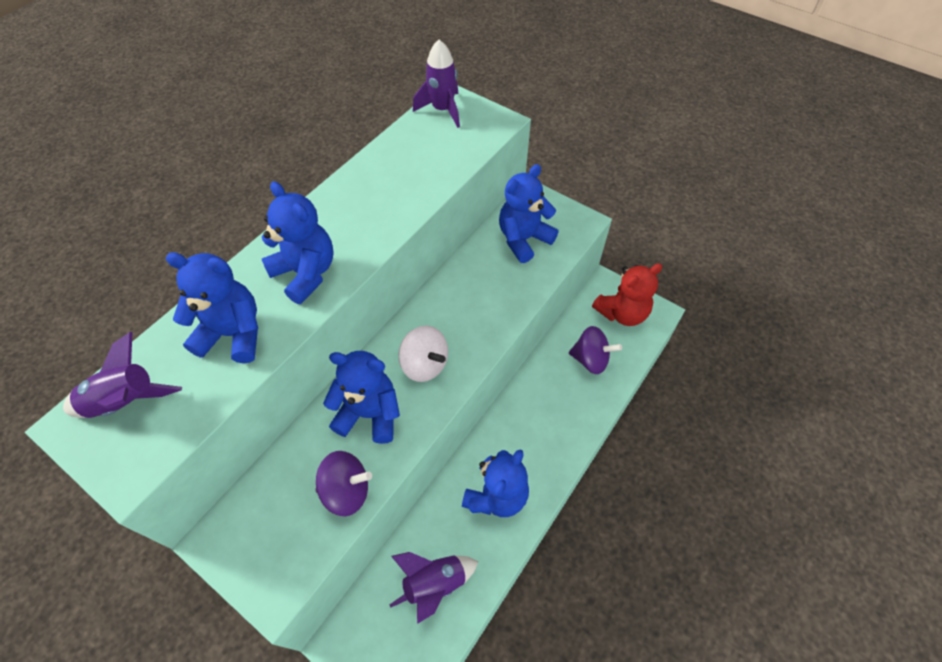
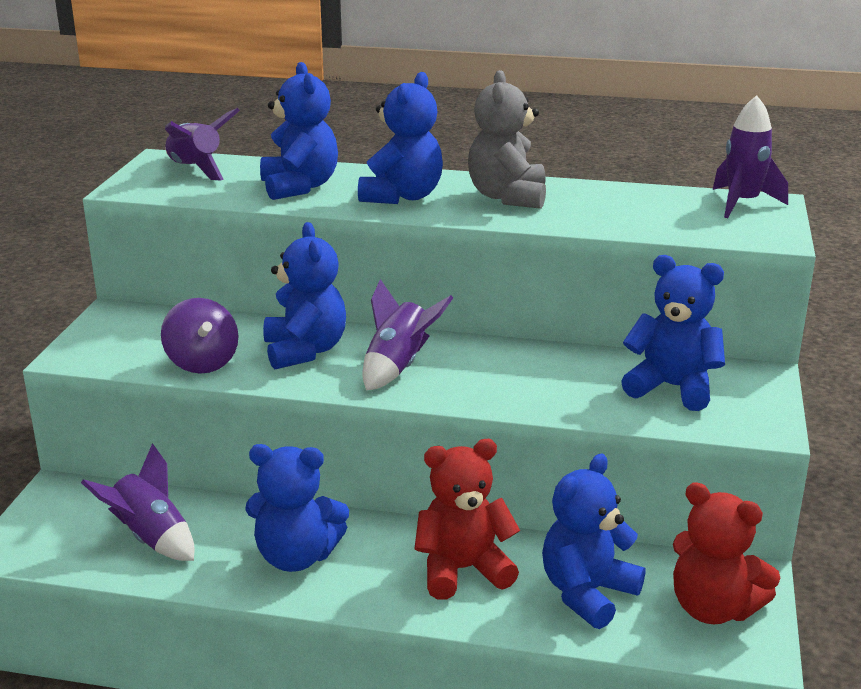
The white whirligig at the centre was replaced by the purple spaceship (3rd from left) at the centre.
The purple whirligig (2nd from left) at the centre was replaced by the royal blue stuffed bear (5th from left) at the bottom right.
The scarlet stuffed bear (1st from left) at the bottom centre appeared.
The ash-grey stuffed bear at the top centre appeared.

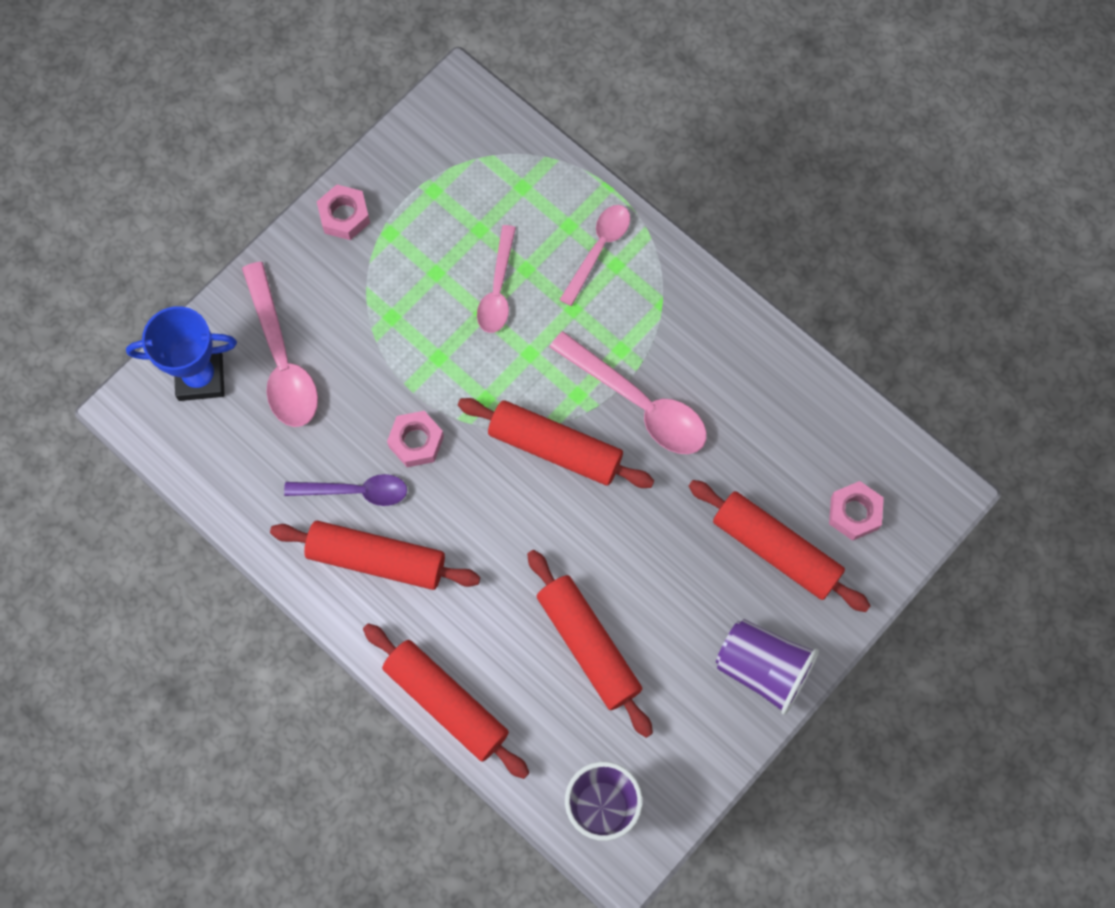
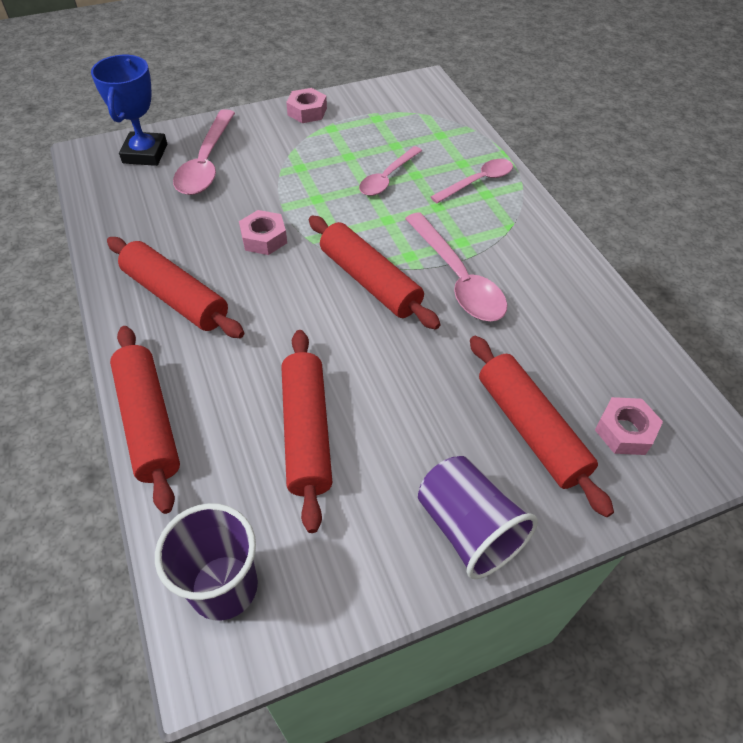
The royal blue prize cup at the middle left turned 75 degrees clockwise.
The purple teaspoon at the middle left disappeared.

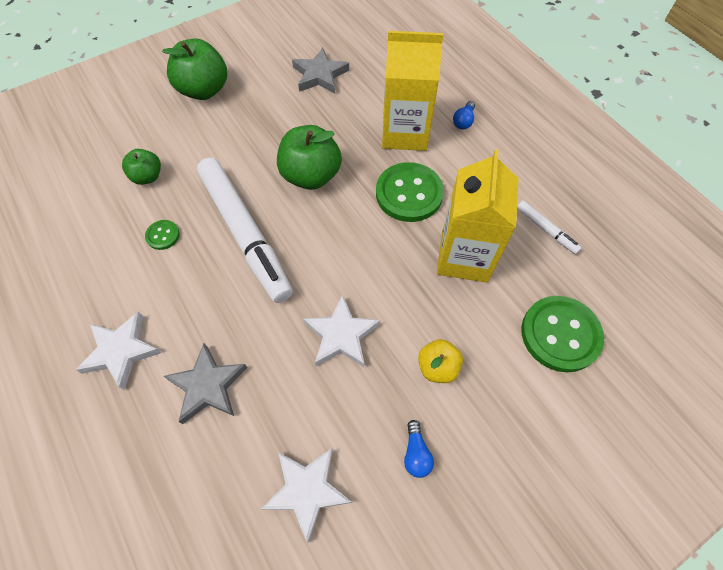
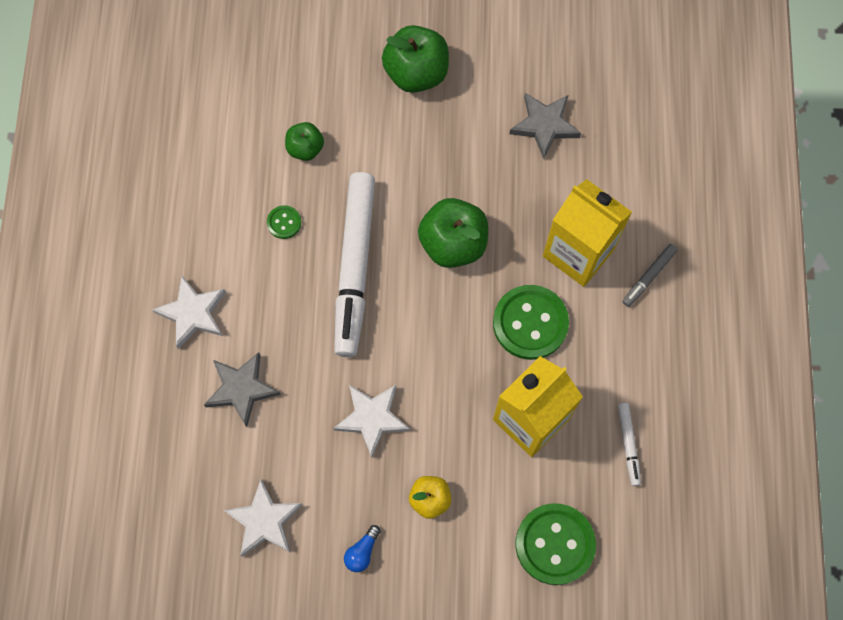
The royal blue lightbulb (2nd from left) at the top centre was replaced by the ash-grey marker pen at the middle right.

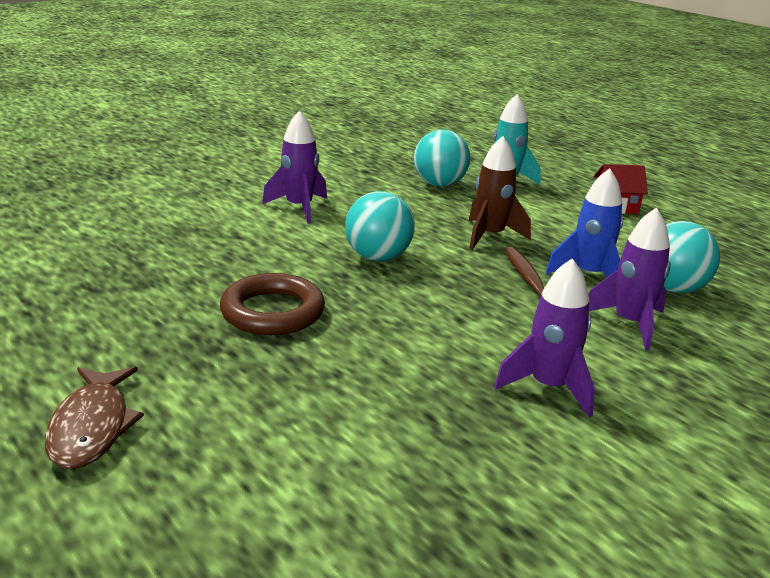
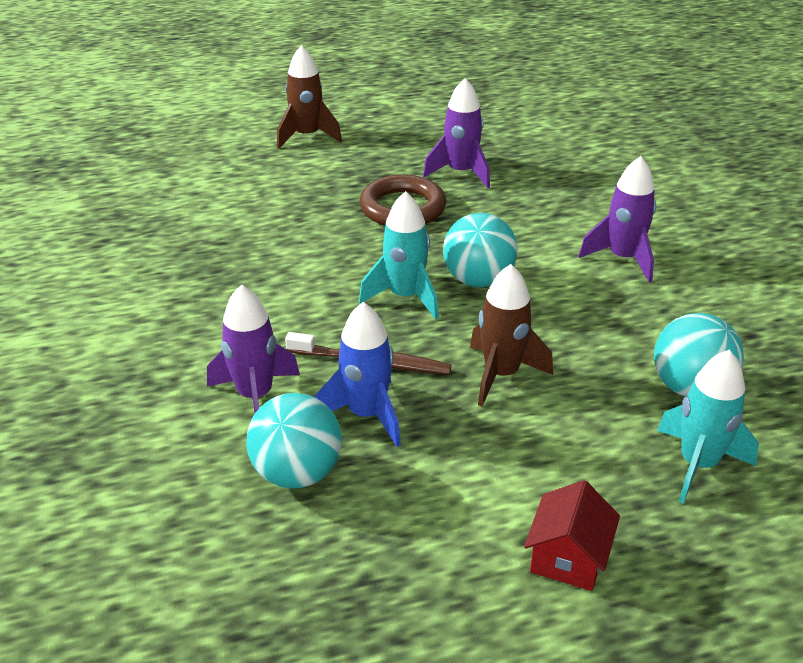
The brown fish at the bottom left was replaced by the brown spaceship (1st from left) at the top centre.
The purple spaceship (2nd from left) moved from the middle right to the top centre.
The aqua spaceship (1st from left) at the centre appeared.

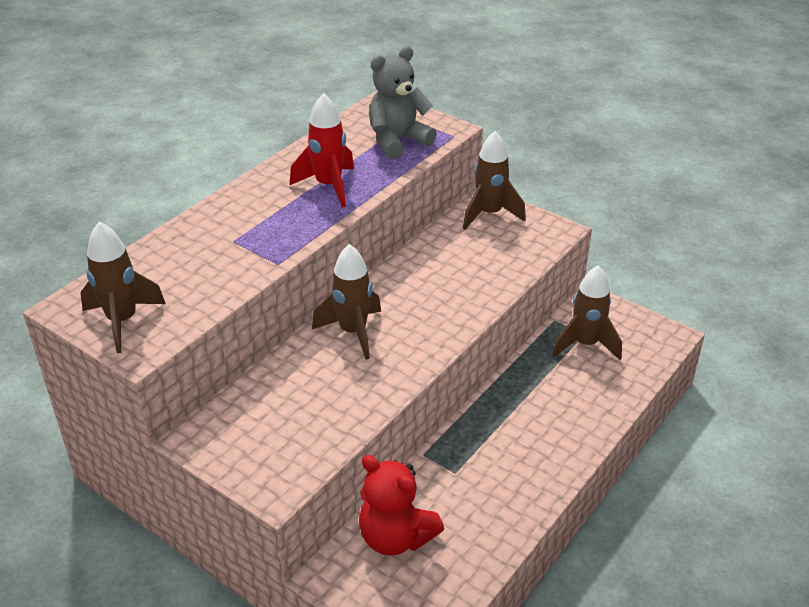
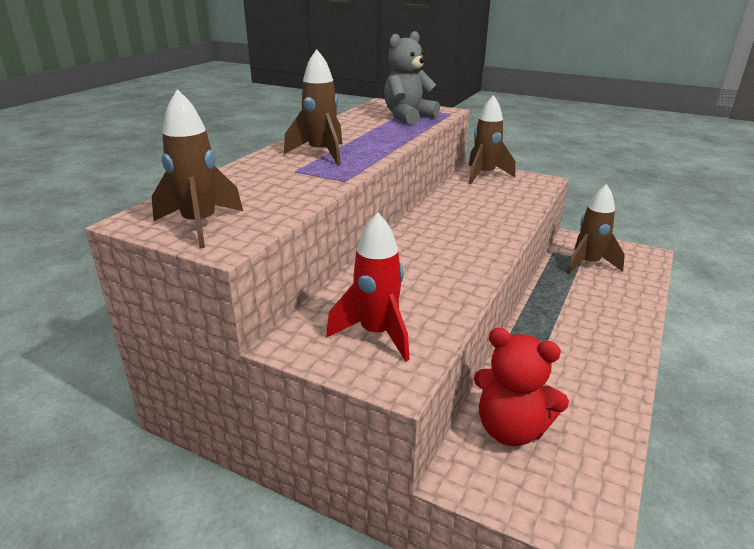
The scarlet spaceship moved from the top centre to the centre.
The brown spaceship (2nd from left) moved from the centre to the top centre.

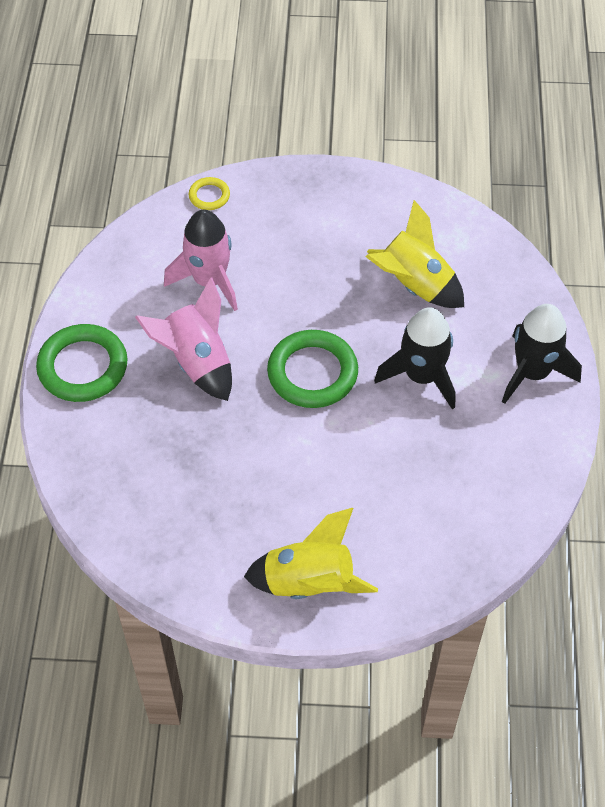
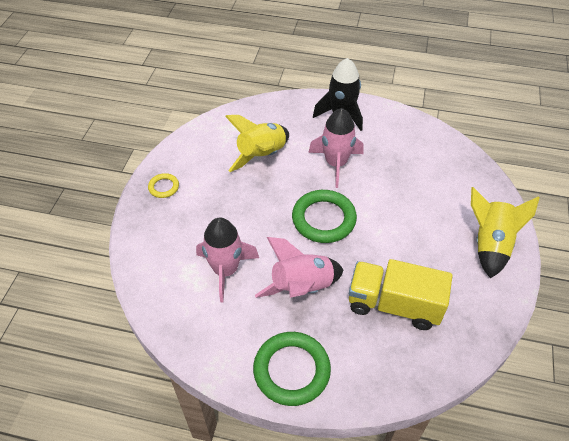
The bright yellow hoop moved from the top centre to the middle left.
The black spaceship (1st from left) at the middle right became the pink spaceship (3rd from left) at the centre.
The bright yellow toy truck at the bottom right appeared.

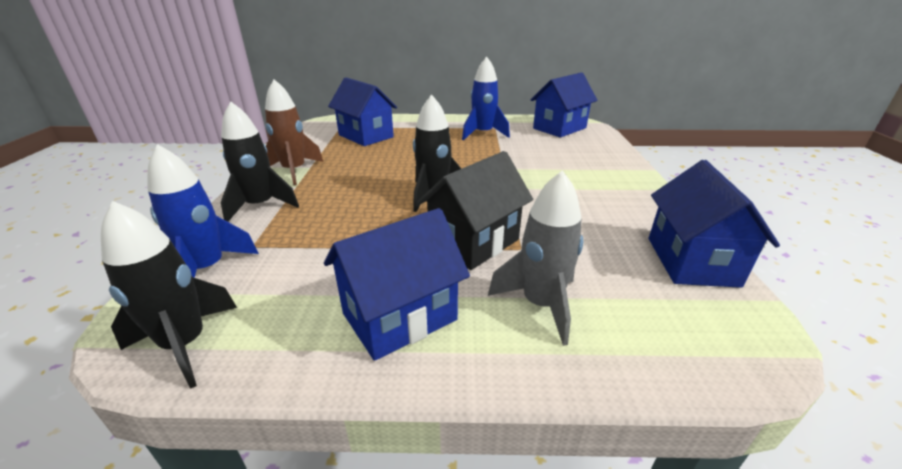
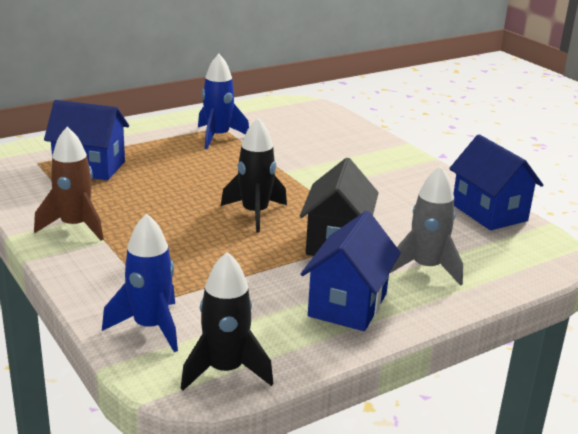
The black spaceship (2nd from left) at the middle left disappeared.
The royal blue cottage (3rd from left) at the top centre disappeared.

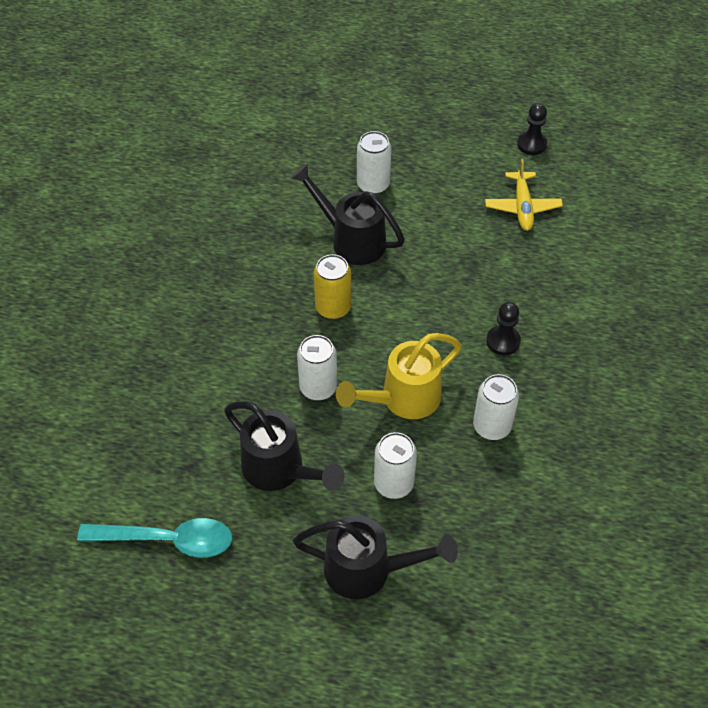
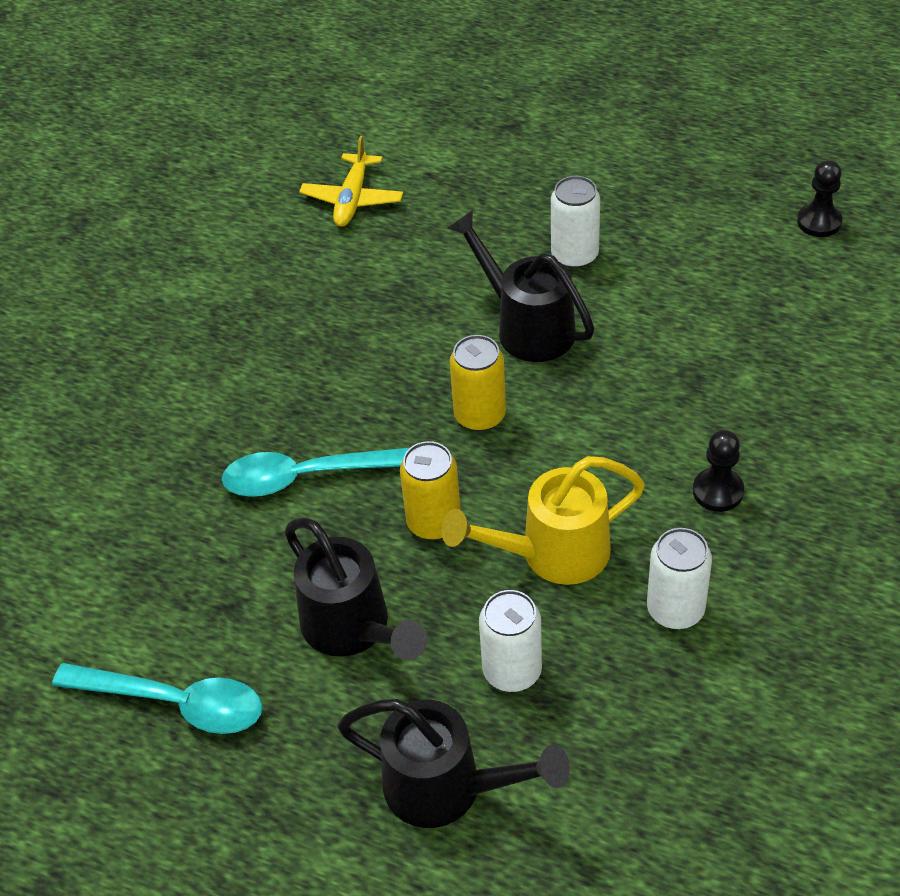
The white soda can (1st from left) at the centre became the bright yellow soda can (1st from left) at the centre.
The bright yellow toy plane moved from the top right to the top centre.
The aqua teaspoon (2nd from left) at the centre appeared.

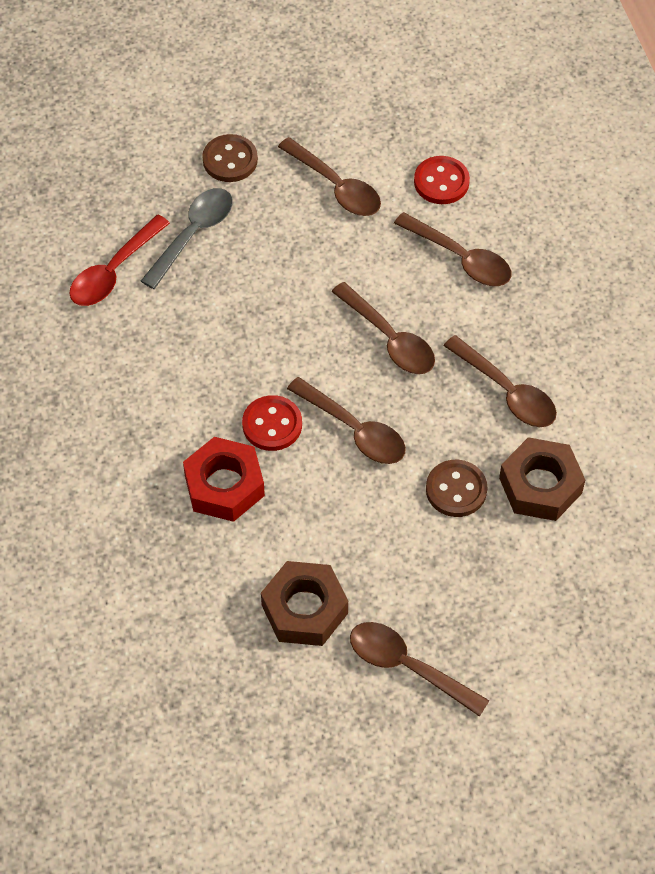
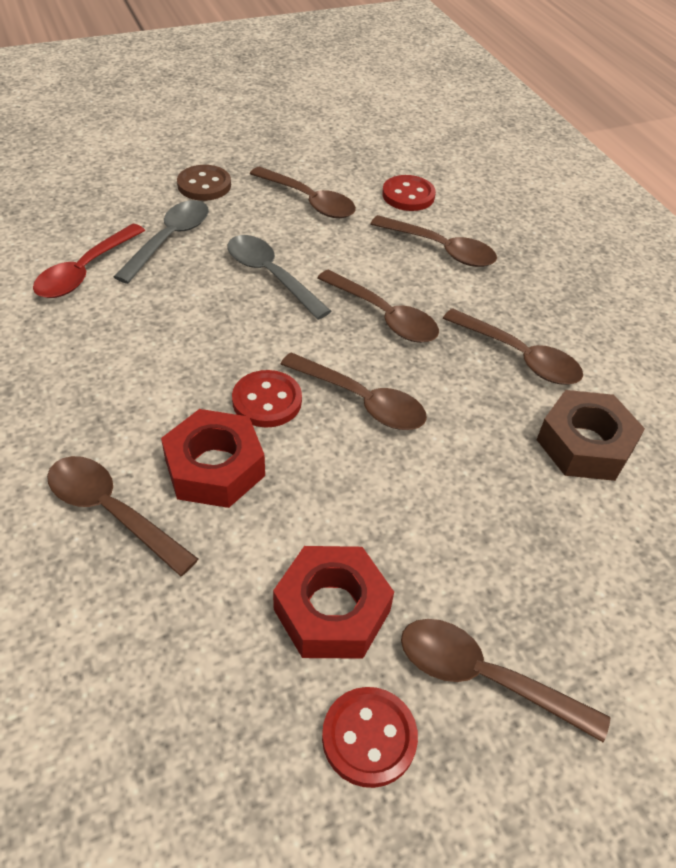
The brown hex nut (1st from left) at the bottom centre became the scarlet hex nut (2nd from left) at the bottom centre.
The brown button (2nd from left) at the middle right disappeared.
The brown teaspoon (1st from left) at the middle left appeared.
The ash-grey teaspoon (2nd from left) at the top centre appeared.
The scarlet button (2nd from left) at the bottom centre appeared.

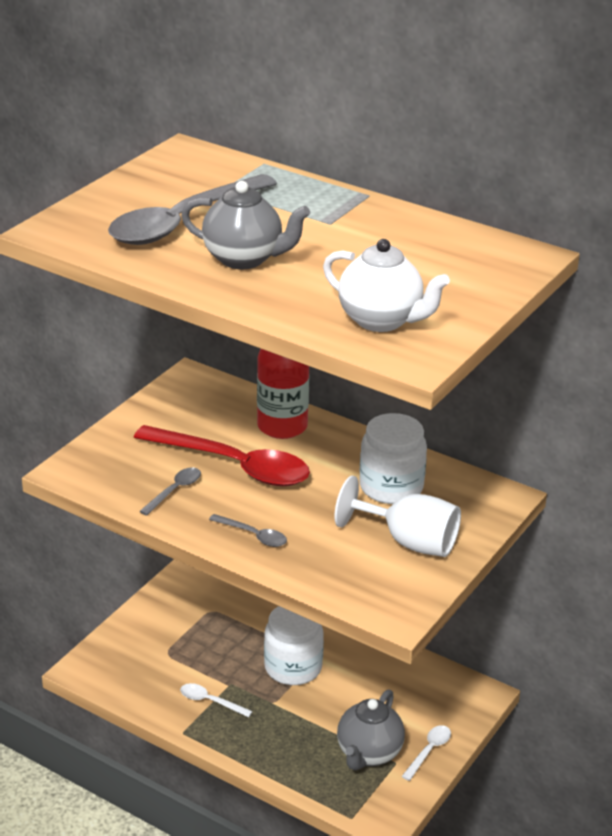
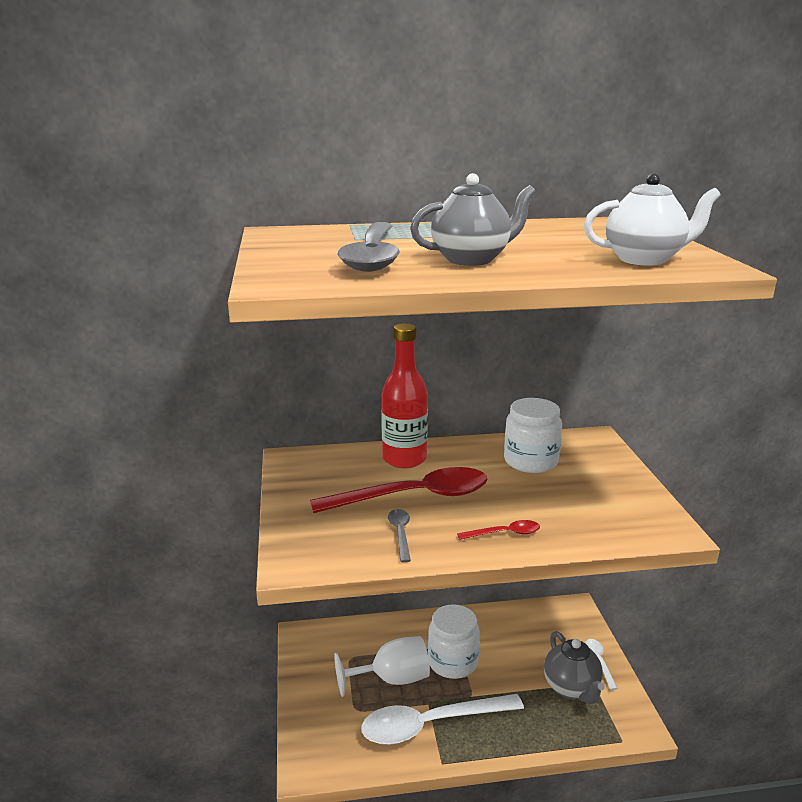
The white teaspoon (1st from left) at the bottom centre changed to 2.32 times the size.
The ash-grey teaspoon (3rd from left) at the centre became the scarlet teaspoon (2nd from left) at the centre.
The white goblet moved from the centre to the bottom centre.

